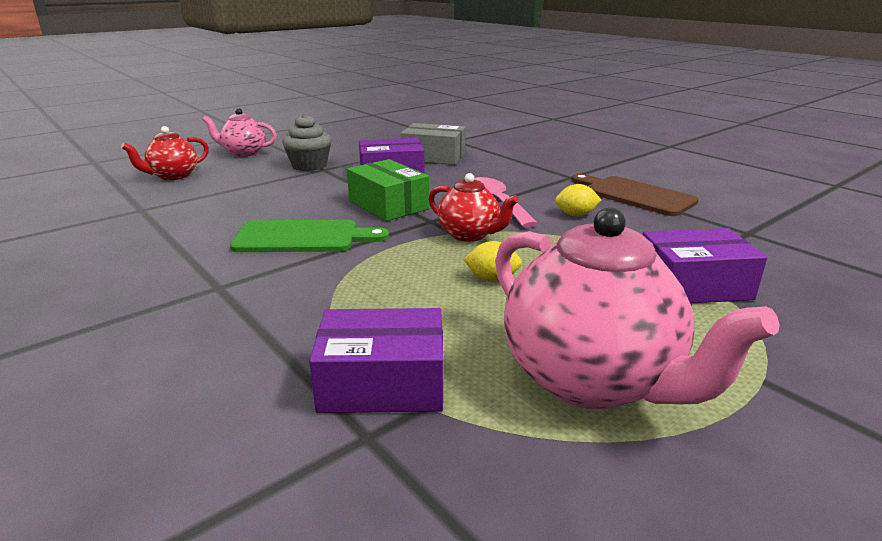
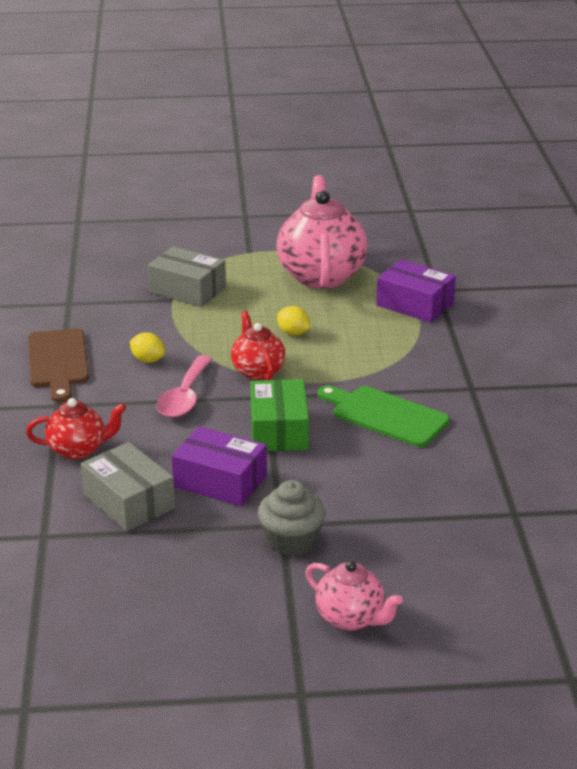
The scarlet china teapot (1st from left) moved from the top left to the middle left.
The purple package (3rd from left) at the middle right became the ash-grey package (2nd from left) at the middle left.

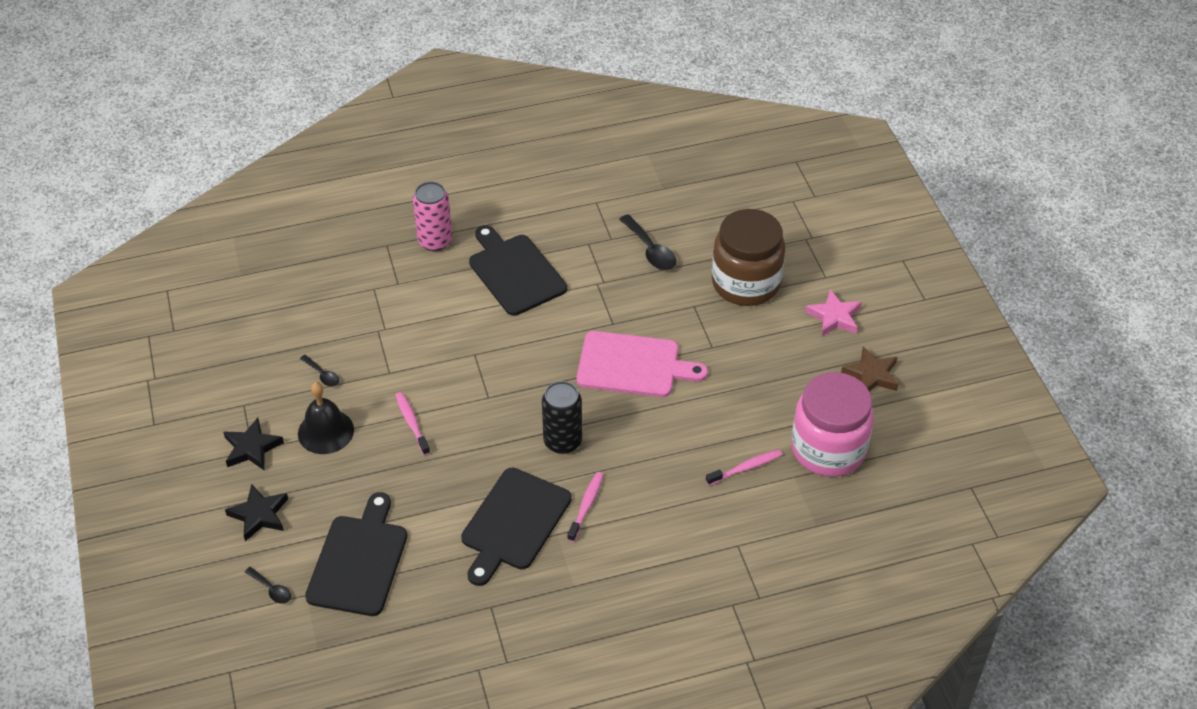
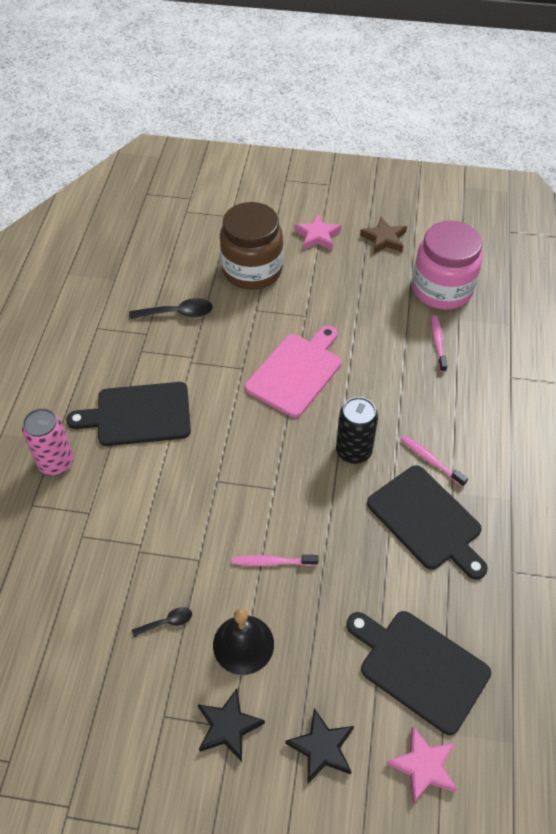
The black teaspoon (1st from left) at the bottom left was replaced by the pink star shape (2nd from left) at the bottom right.

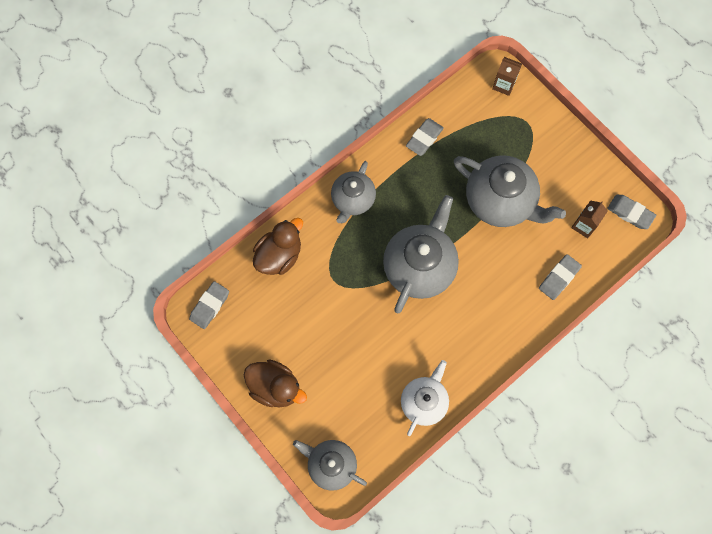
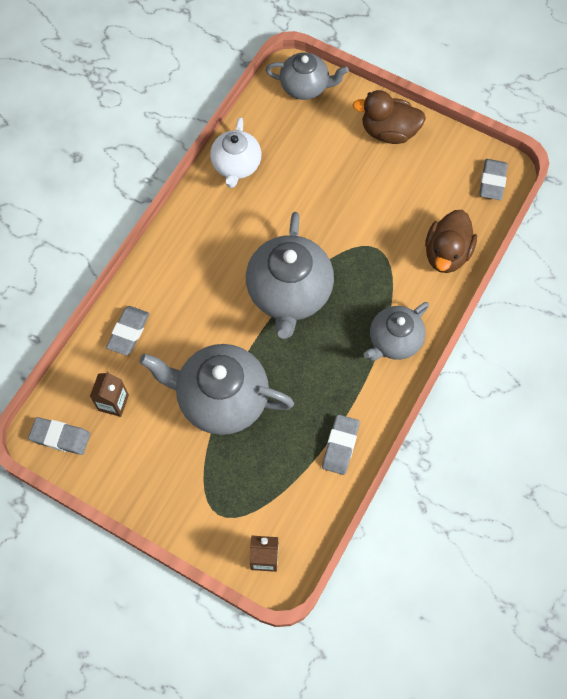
The ash-grey china teapot (2nd from left in the first image) at the centre turned 135 degrees counterclockwise.

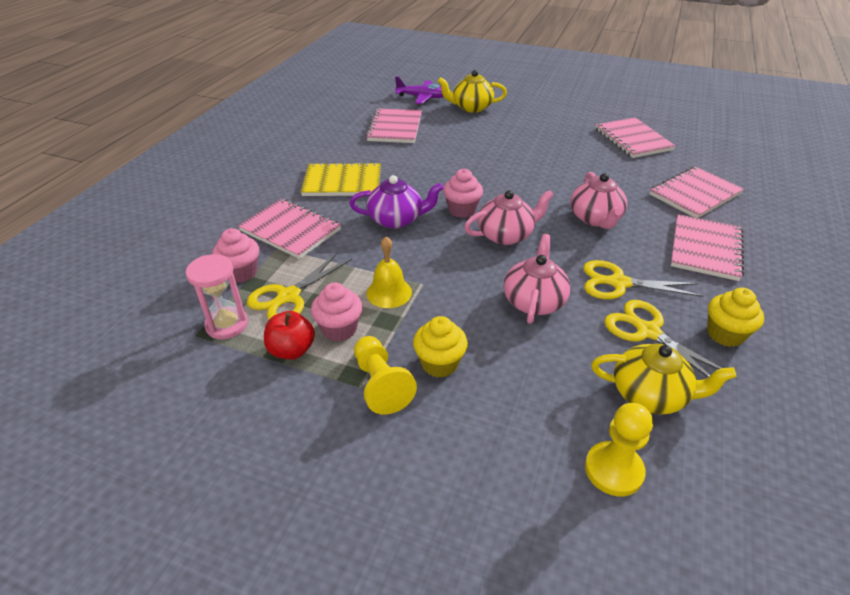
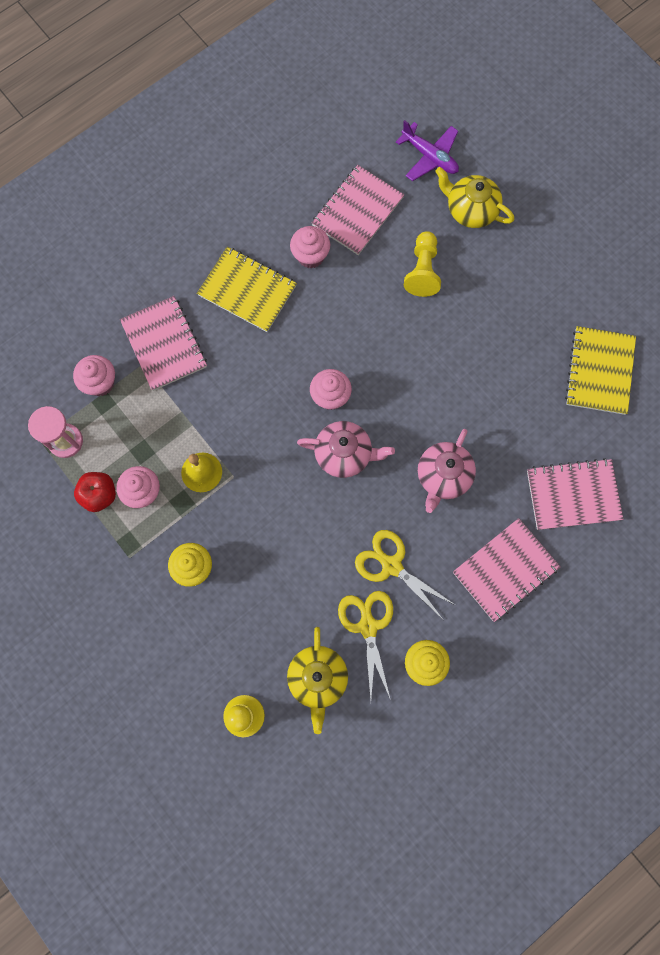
The bright yellow scissors (1st from left) at the centre disappeared.
The purple china teapot at the centre disappeared.
The bright yellow chess pawn (1st from left in the first image) moved from the centre to the top centre.
The pink china teapot (2nd from left) at the centre disappeared.
The bright yellow china teapot (2nd from left in the first image) at the middle right turned 45 degrees clockwise.
The pink notepad (3rd from left) at the top right became the bright yellow notepad (2nd from left) at the middle right.
The pink cupcake (3rd from left) at the top centre appeared.

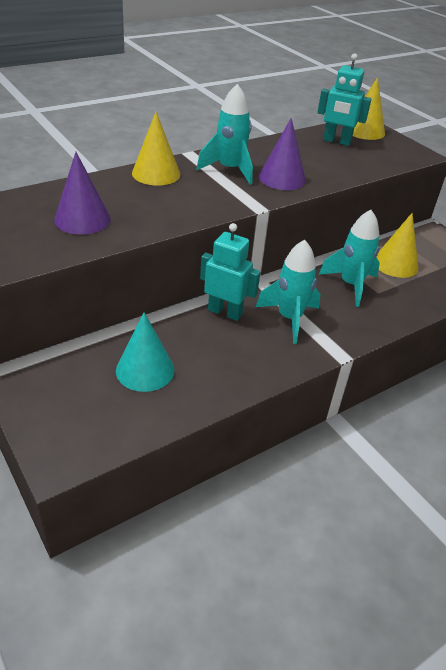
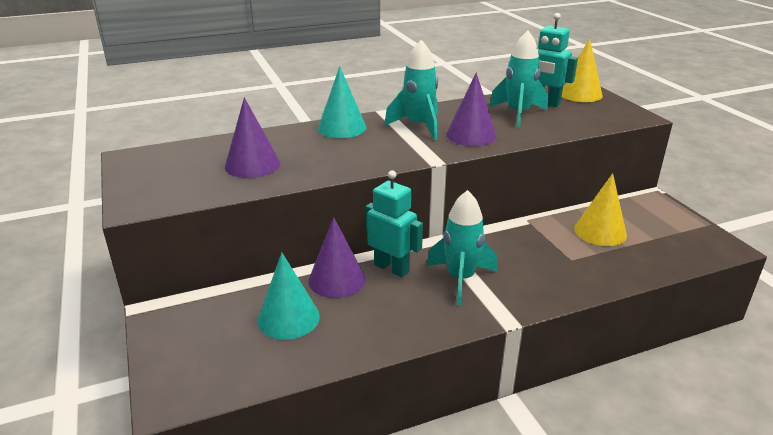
The bright yellow solid cone (1st from left) at the top centre became the aqua solid cone (2nd from left) at the top centre.
The aqua spaceship (3rd from left) moved from the middle right to the top right.
The purple solid cone (2nd from left) at the centre appeared.

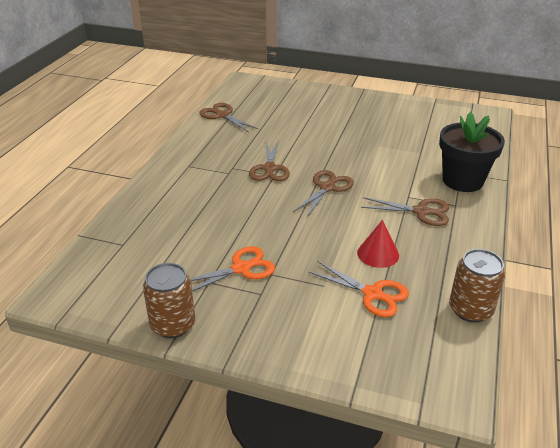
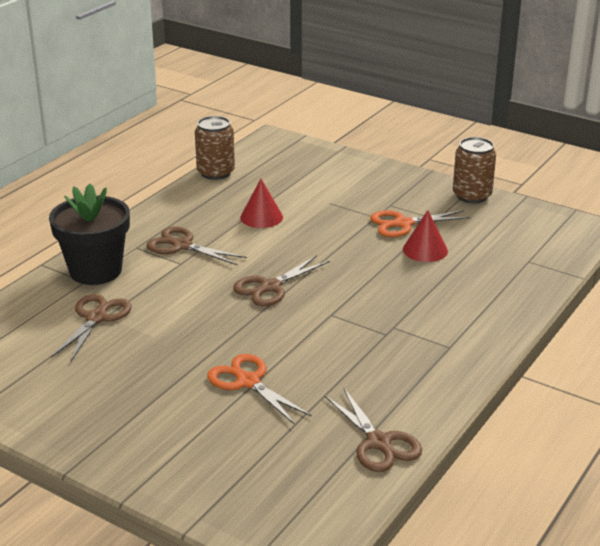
The brown scissors (2nd from left in the first image) moved from the centre to the middle left.
The bright orange scissors (2nd from left in the first image) moved from the centre to the bottom centre.
The scarlet solid cone (2nd from left) at the middle right appeared.

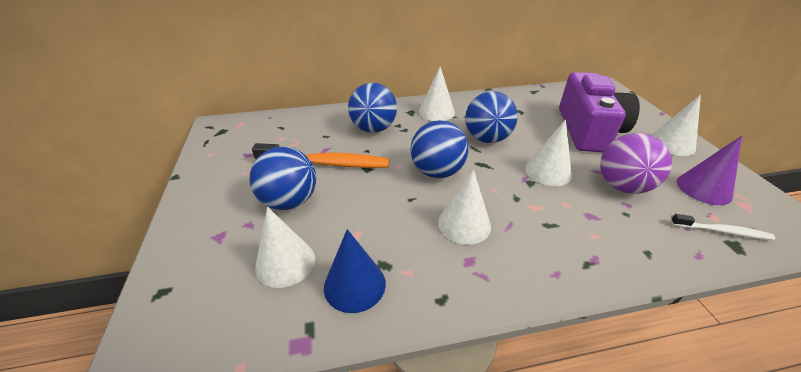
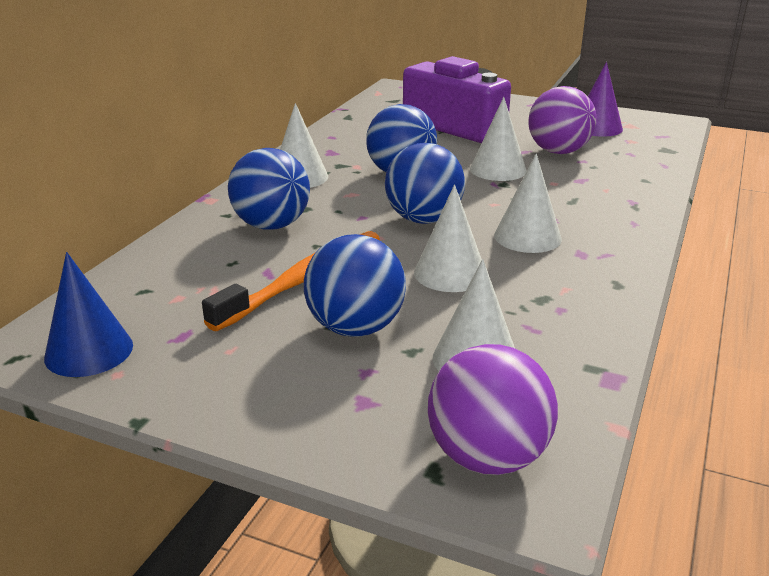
The royal blue solid cone moved from the bottom centre to the middle left.
The white solid cone (5th from left in the first image) moved from the middle right to the centre.
The white toothbrush at the middle right disappeared.
The purple play ball (1st from left) at the bottom centre appeared.

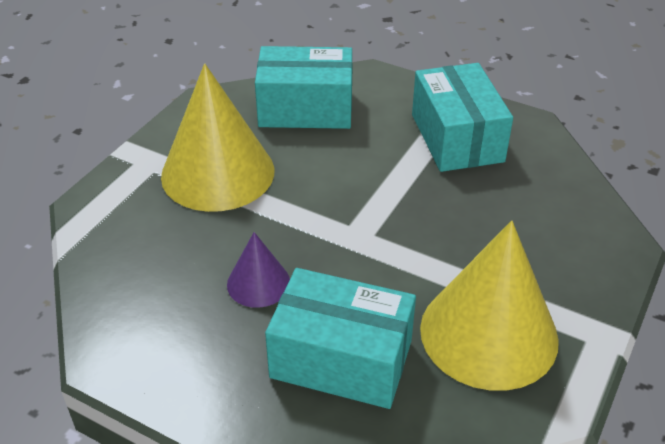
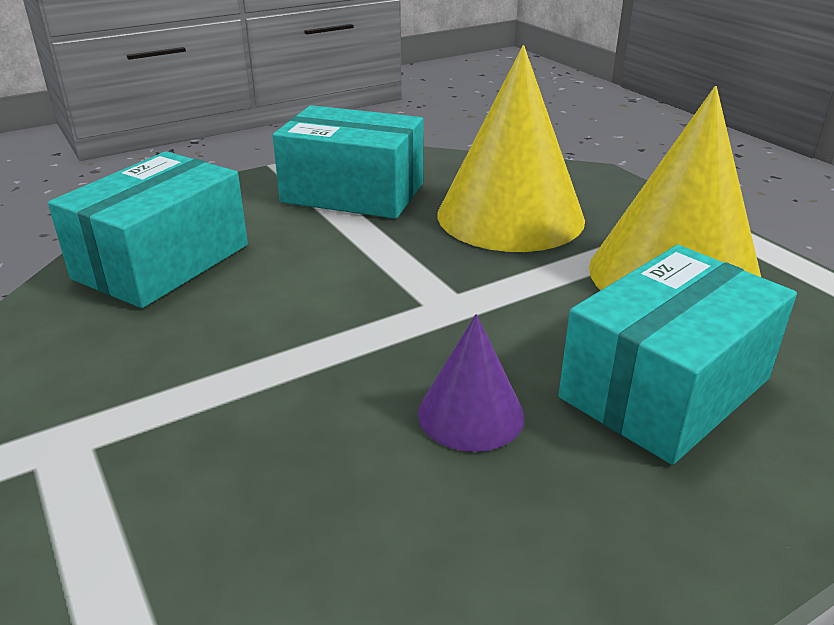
The bright yellow solid cone (1st from left) moved from the top left to the top centre.

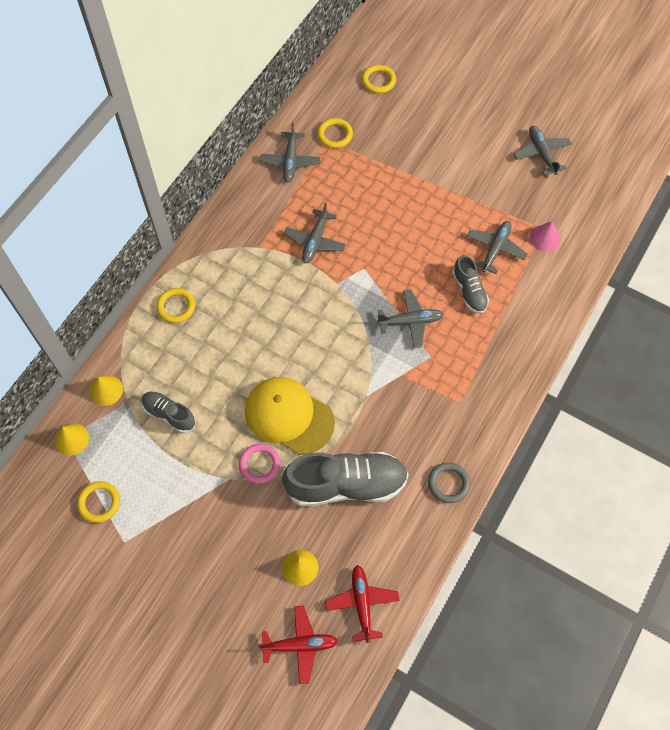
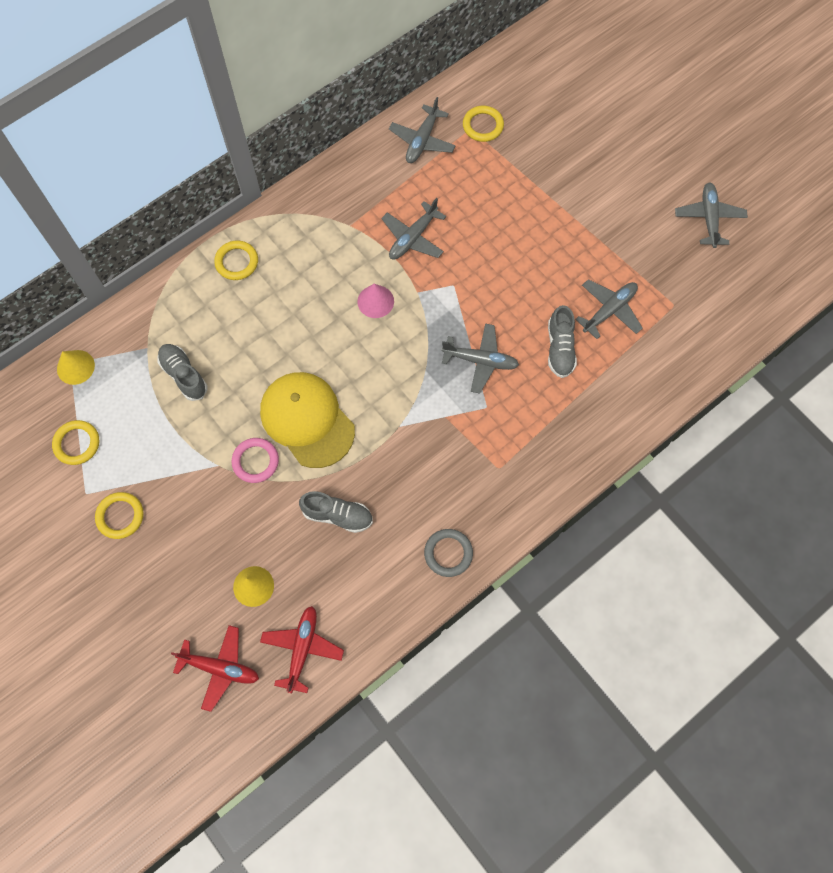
The bright yellow solid cone (2nd from left) at the middle left disappeared.
The ash-grey lace-up shoe (2nd from left) at the centre changed to 0.53 times the size.
The bright yellow hoop (4th from left in the first image) moved from the top centre to the middle left.
The pink solid cone moved from the top right to the centre.

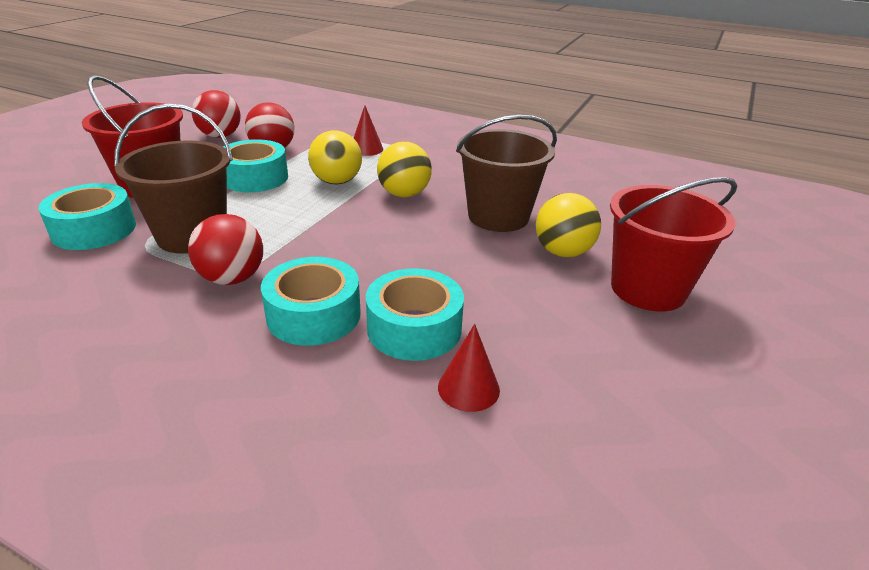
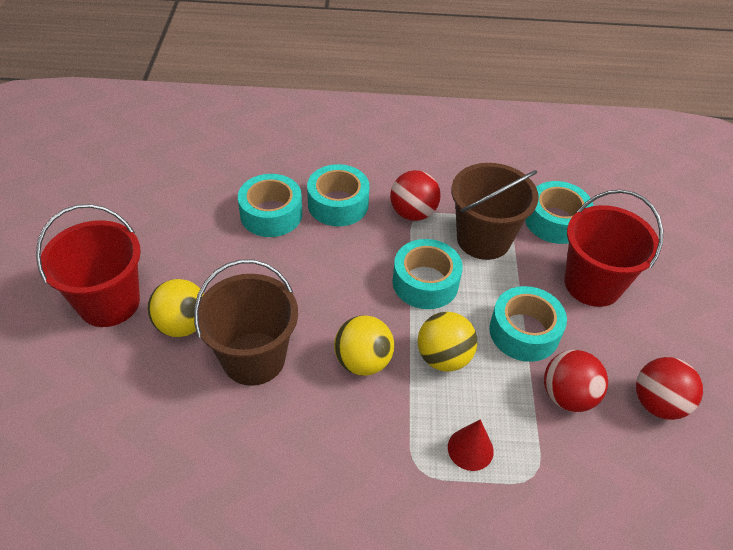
The scarlet solid cone (2nd from left) at the centre disappeared.
The aqua roll of tape (3rd from left) at the centre appeared.

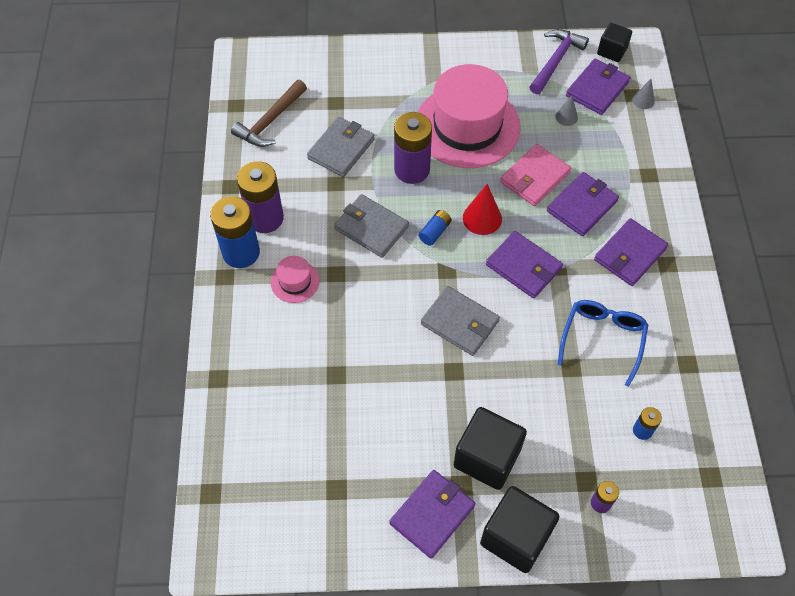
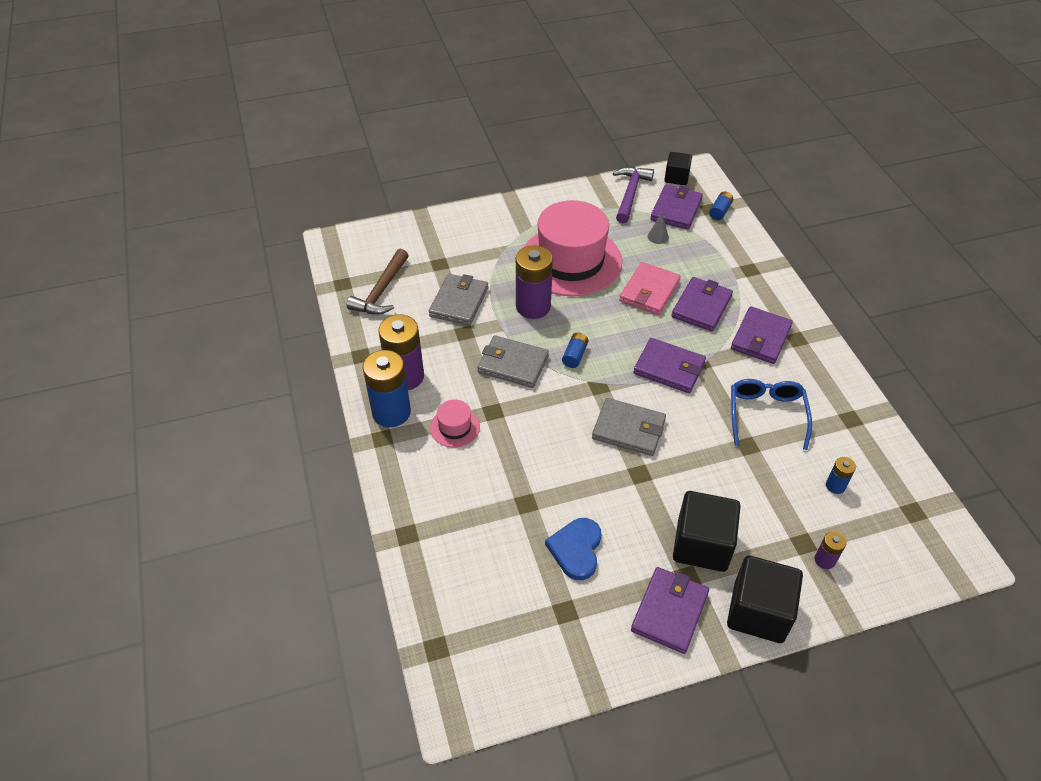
The scarlet solid cone at the centre disappeared.
The ash-grey solid cone (2nd from left) at the top right was replaced by the royal blue power cell (3rd from left) at the top right.
The royal blue heart shape at the bottom centre appeared.

